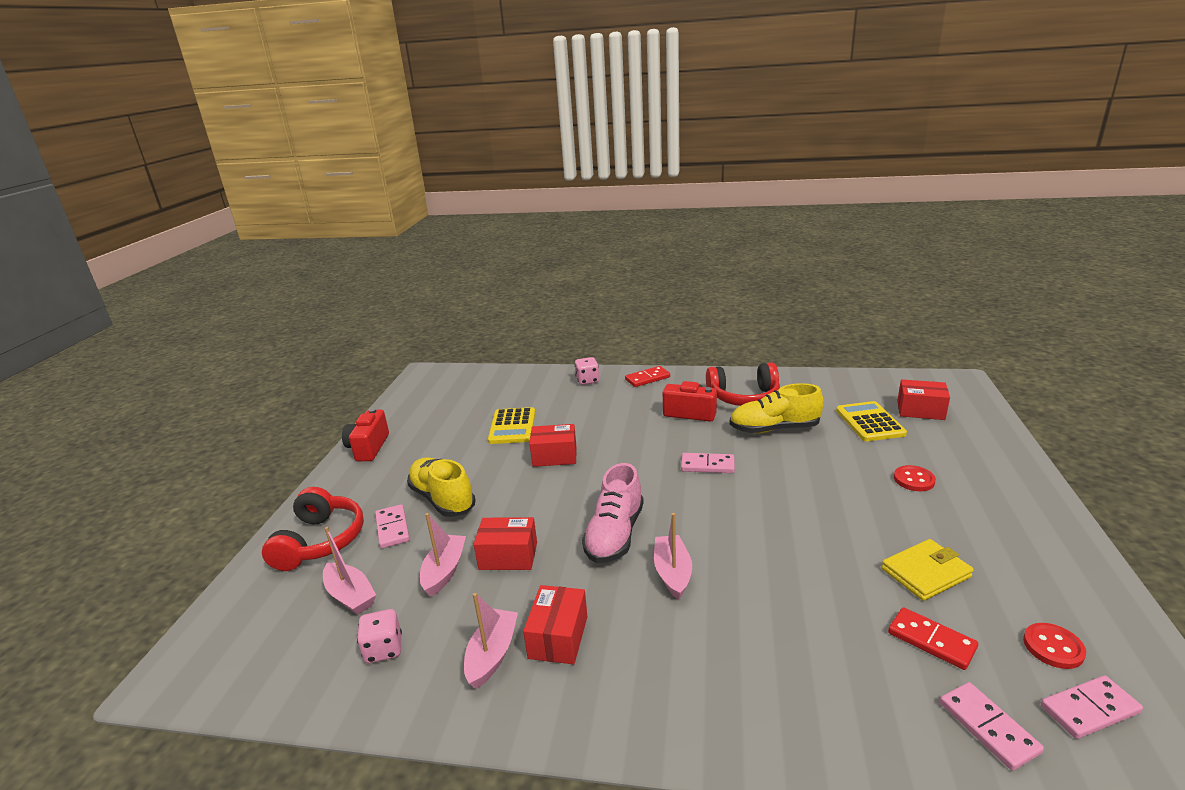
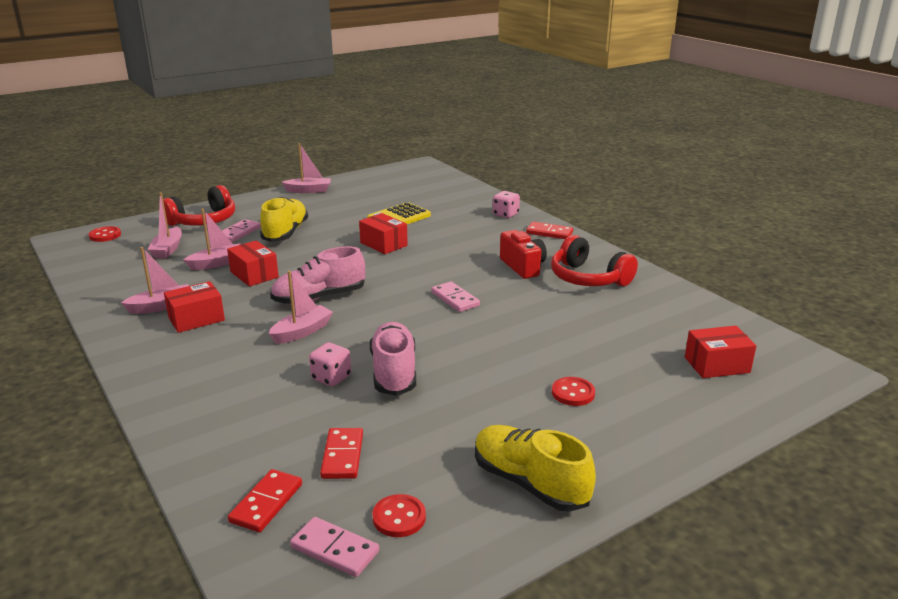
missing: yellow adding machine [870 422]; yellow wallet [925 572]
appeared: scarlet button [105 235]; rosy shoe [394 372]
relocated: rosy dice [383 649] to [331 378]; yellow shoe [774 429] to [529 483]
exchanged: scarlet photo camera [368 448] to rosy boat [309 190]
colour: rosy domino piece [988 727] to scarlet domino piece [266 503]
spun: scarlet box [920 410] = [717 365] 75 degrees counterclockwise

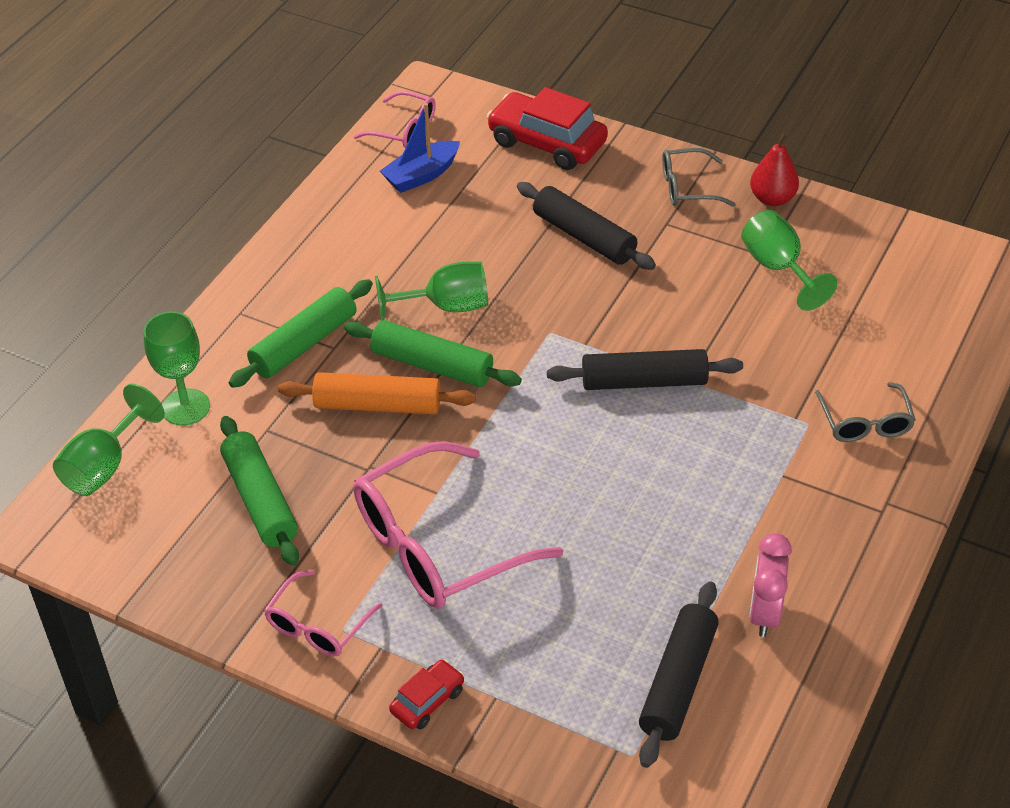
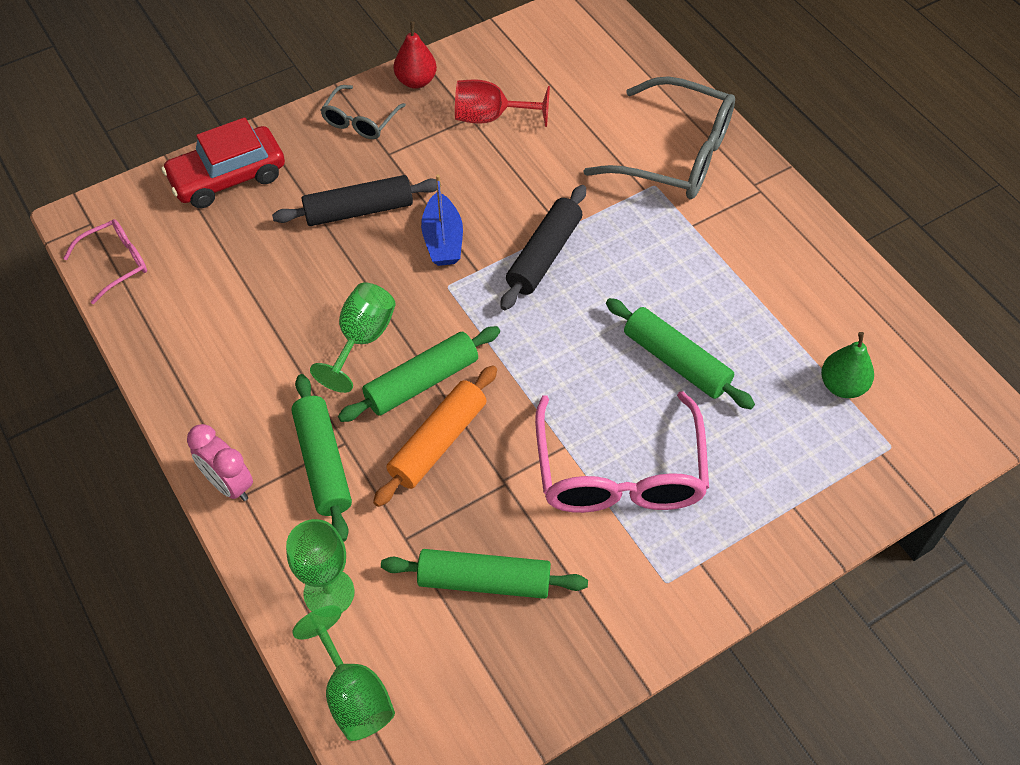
missing: rosy spectacles [317 626]; scarlet car [427 701]
appeared: green rolling pin [676 361]
relocated: cobalt boat [421 175] to [443 240]; rosy bedside clock [764 613] to [229 484]
exchanged: jet-black rolling pin [678 682] to green pear fruit [842 385]
colour: green chalice [778 268] to scarlet chalice [490 117]
size: grey spectacles [865 423] = [675 155] x1.93

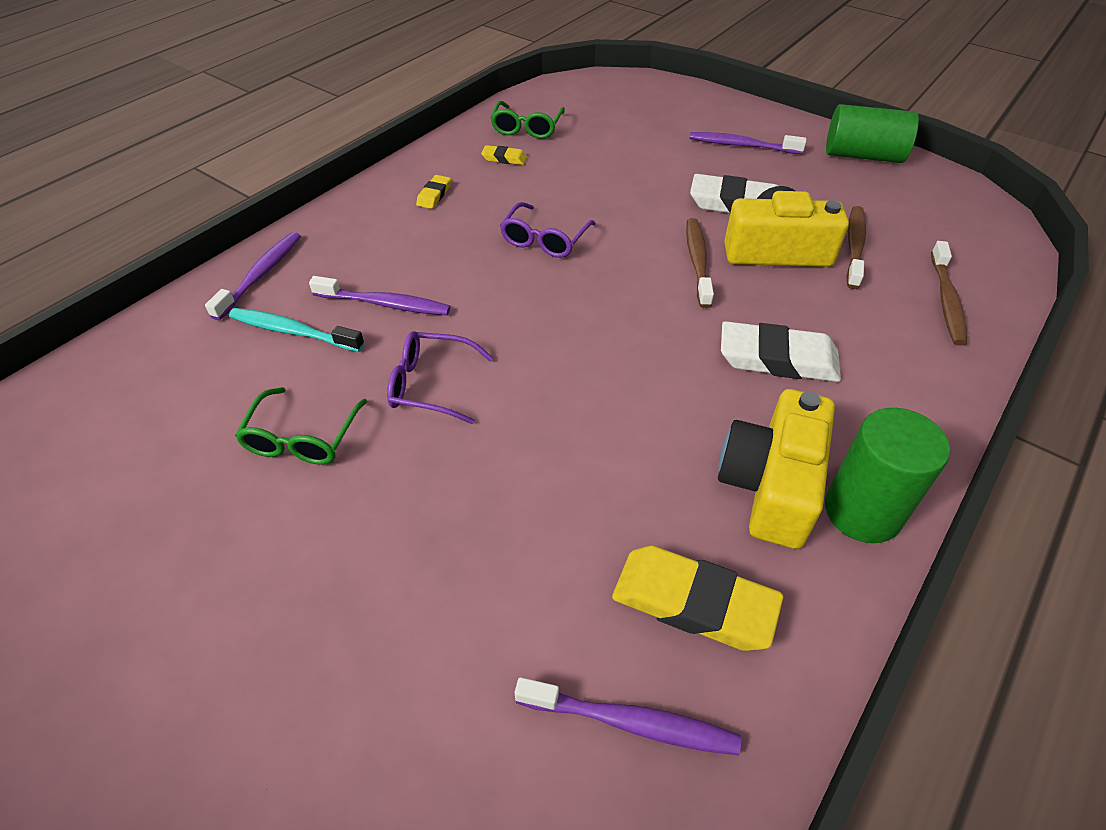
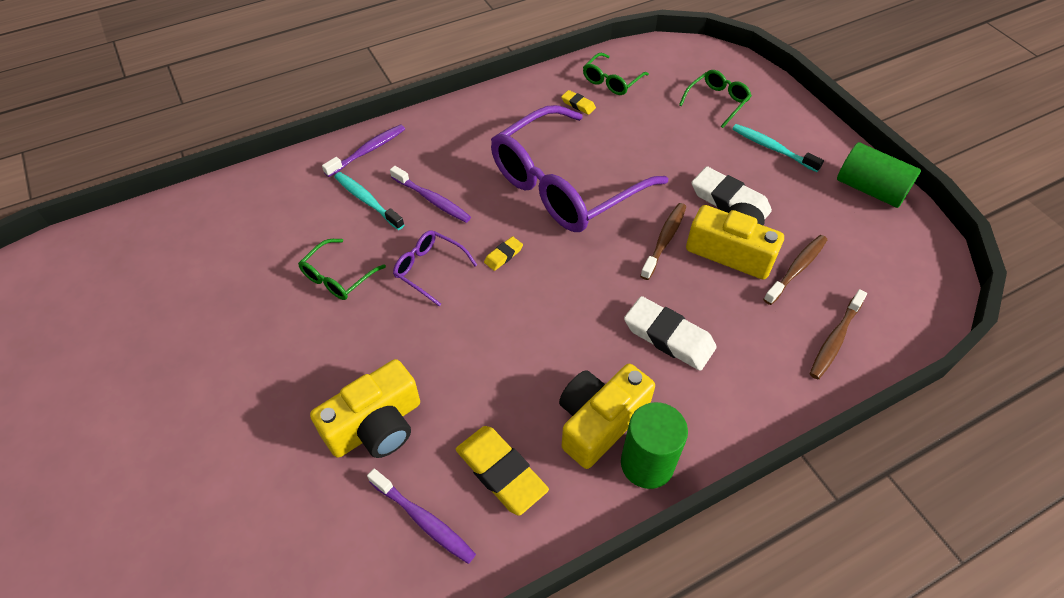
appeared: yellow photo camera [376 425]; green spectacles [717 102]
relocated: yellow eraser [434 195] to [503 255]
colour: violet dental brush [742 146] to teal dental brush [773 149]
size: violet spectacles [545 239] = [566 184] x2.35

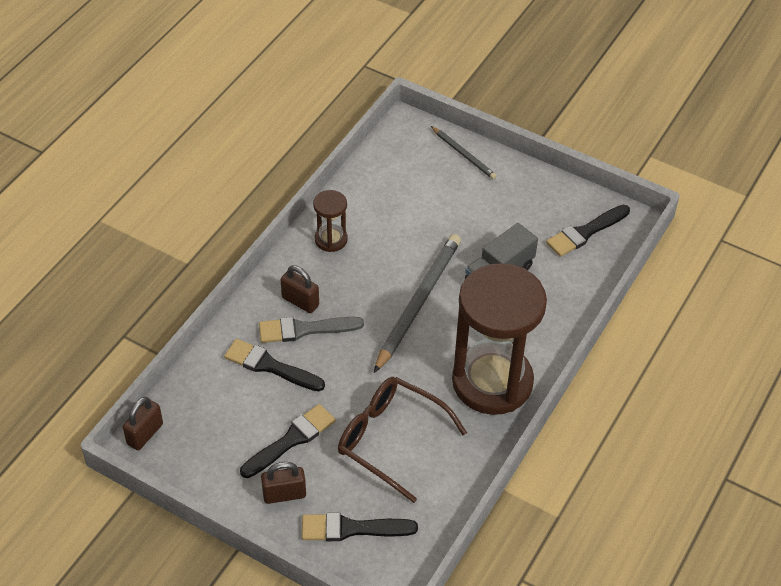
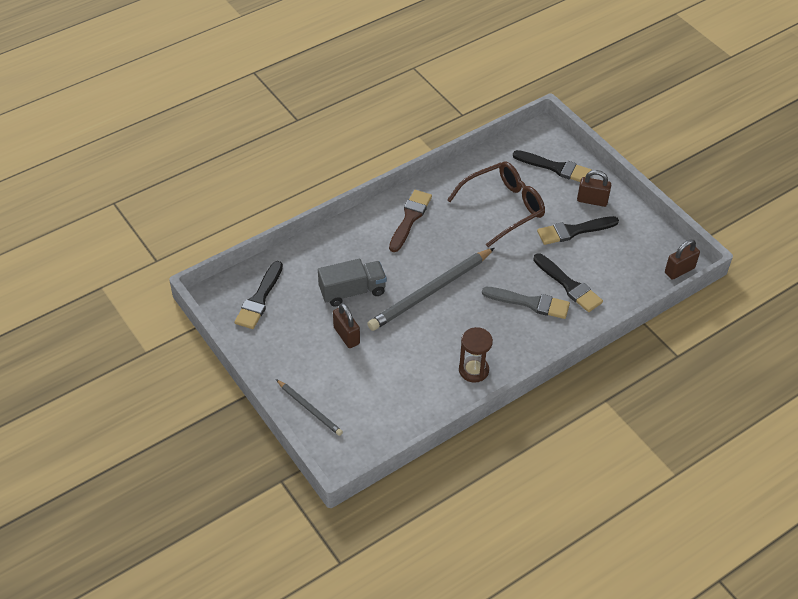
relocated: dark brown padlock [300 301] to [346 335]
exchanged: dark brown hourglass [492 382] to dark brown brush [410 218]
spun: dark brown spectacles [391 440] = [503 207] 90 degrees counterclockwise; grey wooden pencil [464 154] = [309 409] 150 degrees clockwise; jet-black brush [585 232] = [259 299] 120 degrees clockwise

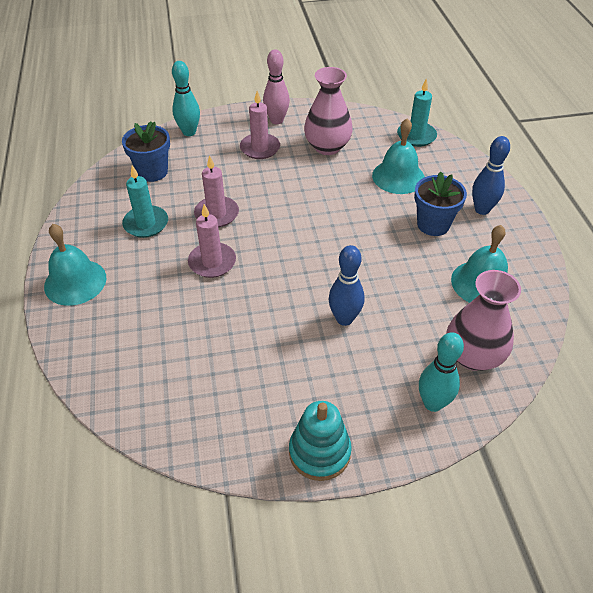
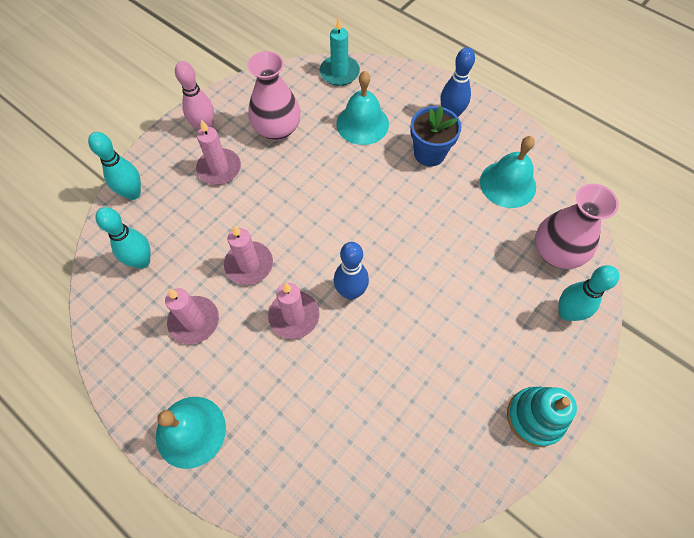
relocated: cobalt bowling pin [344 319] to [351 292]
exchanged: cobalt plant pot [152 172] to teal bowling pin [142 261]
colour: teal wax candle [146 224] to rosy wax candle [194 321]

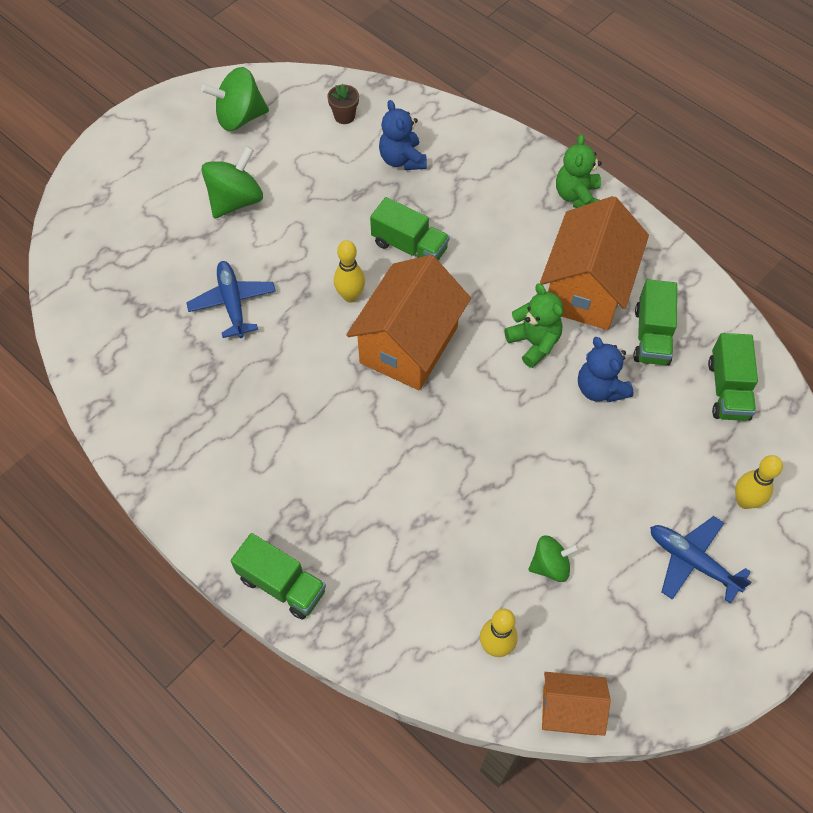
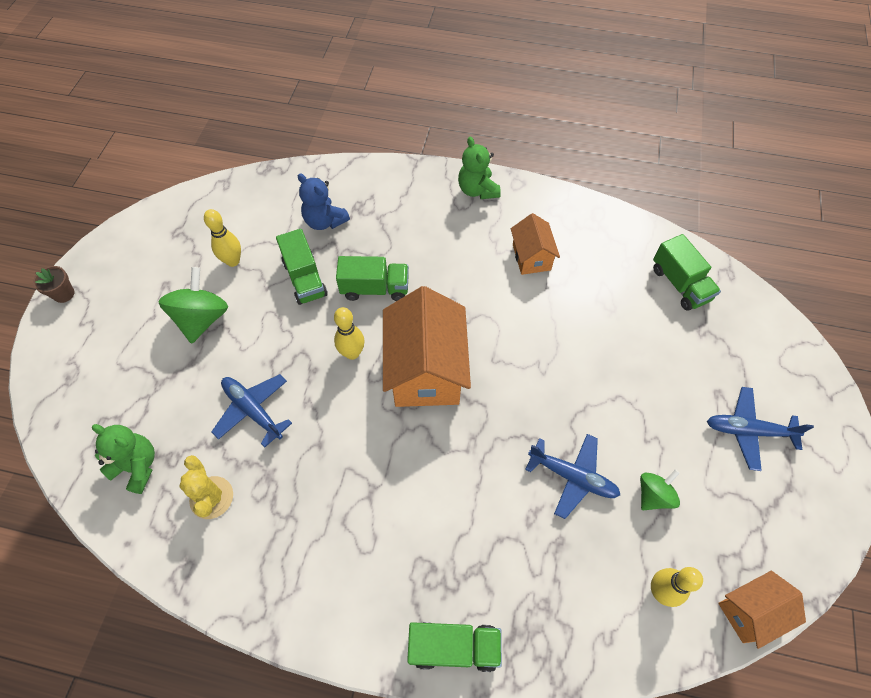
missing: green whirligig [240 118]; cobalt teddy bear [600 388]
appeared: yellow cactus [211 497]; cobalt plane [573 477]
relocated: dark brown plant pot [344 116] to [64 294]; green teddy bear [534 343] to [137 466]; green toy truck [651 336] to [305 279]; yellow bowling pin [745 501] to [233 261]
size: bright orange cottage [586 289] = [531 257] x0.54

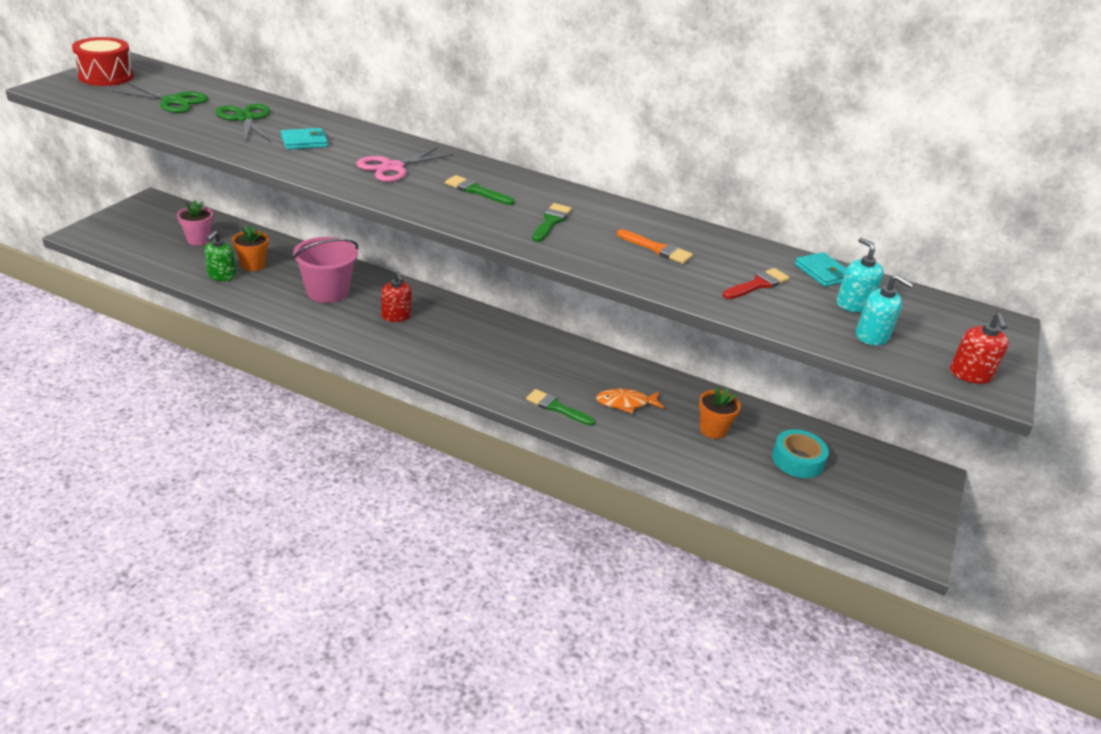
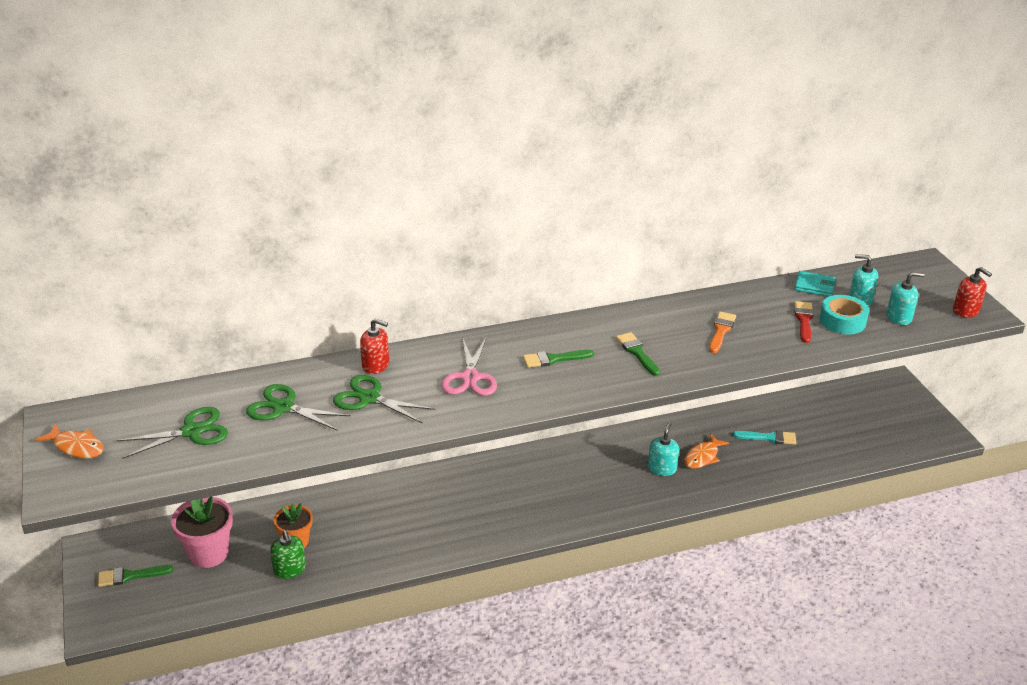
missing: rosy bucket [327 291]
appeared: teal pump bottle [662 468]
relocated: scarlet pump bottle [396 316] to [375 365]; green brush [556 407] to [130 576]; teal tape [797 460] to [842 321]
exchanged: scarlet snare drum [106 76] to bright orange fish figure [76 447]; teal wallet [304 142] to green scissors [369 398]; bright orange plant pot [712 430] to teal brush [769 438]
spun: bright orange brush [657 249] = [721 331] 60 degrees counterclockwise
size: rosy plant pot [198 240] = [208 553] x1.52

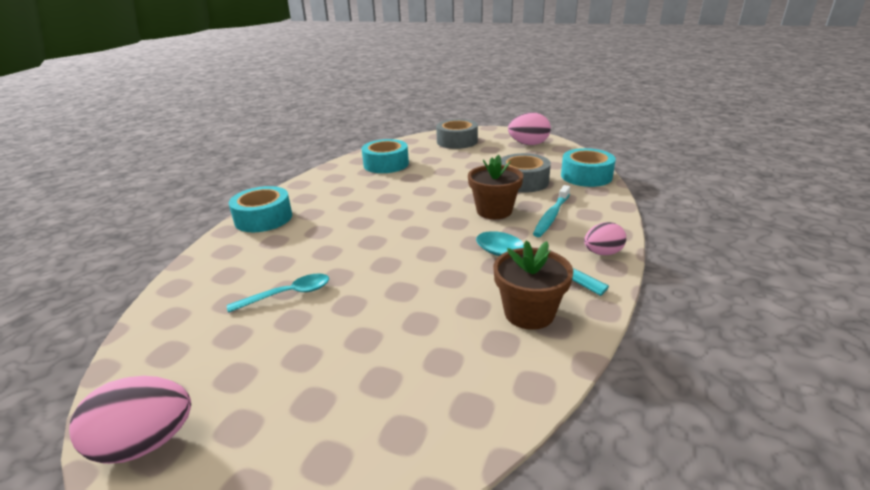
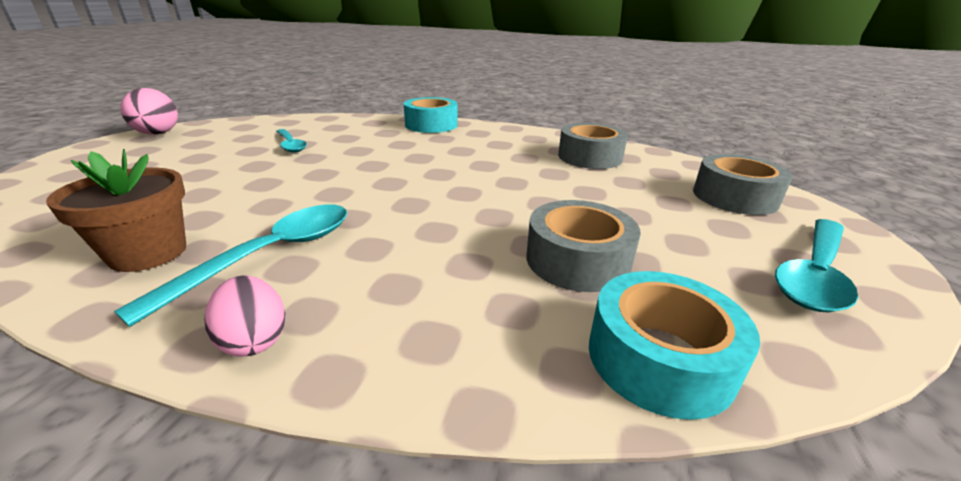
missing: dark brown plant pot [494 211]; teal dental brush [551 216]
exchanged: rosy egg shape [528 144] to teal tablespoon [814 274]
colour: teal tape [386 164] to grey tape [590 157]

